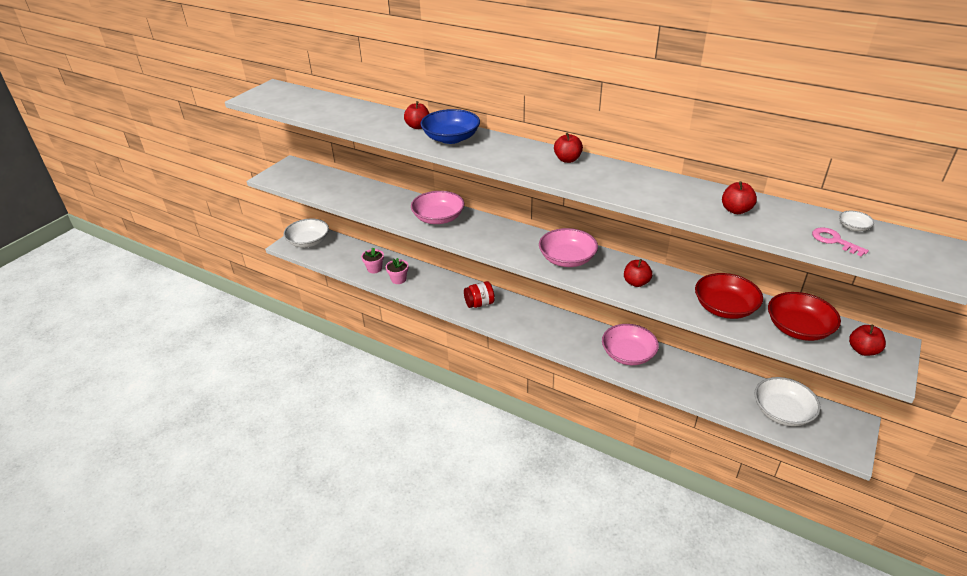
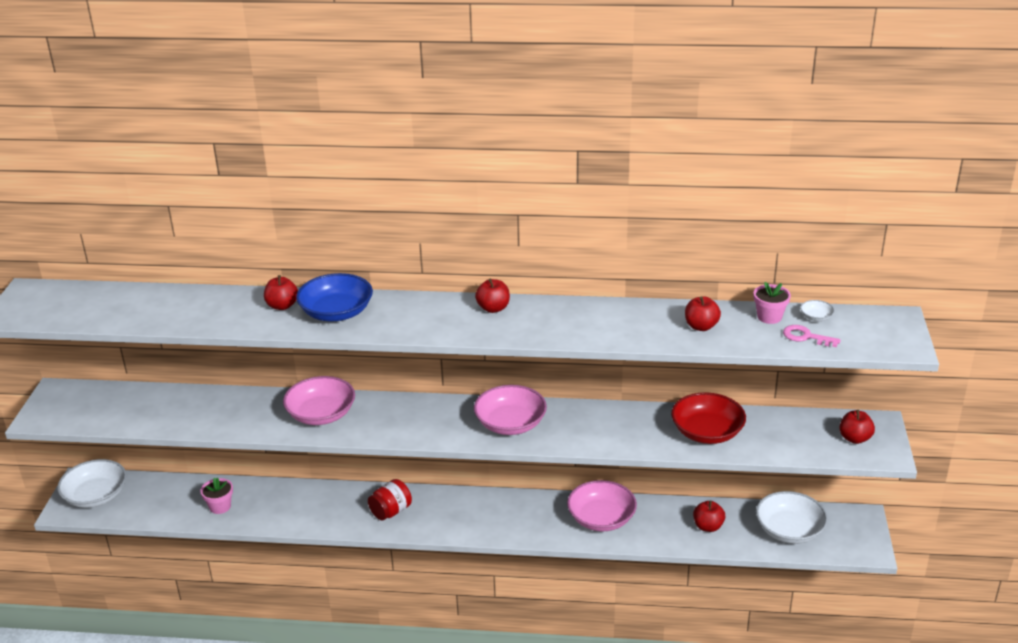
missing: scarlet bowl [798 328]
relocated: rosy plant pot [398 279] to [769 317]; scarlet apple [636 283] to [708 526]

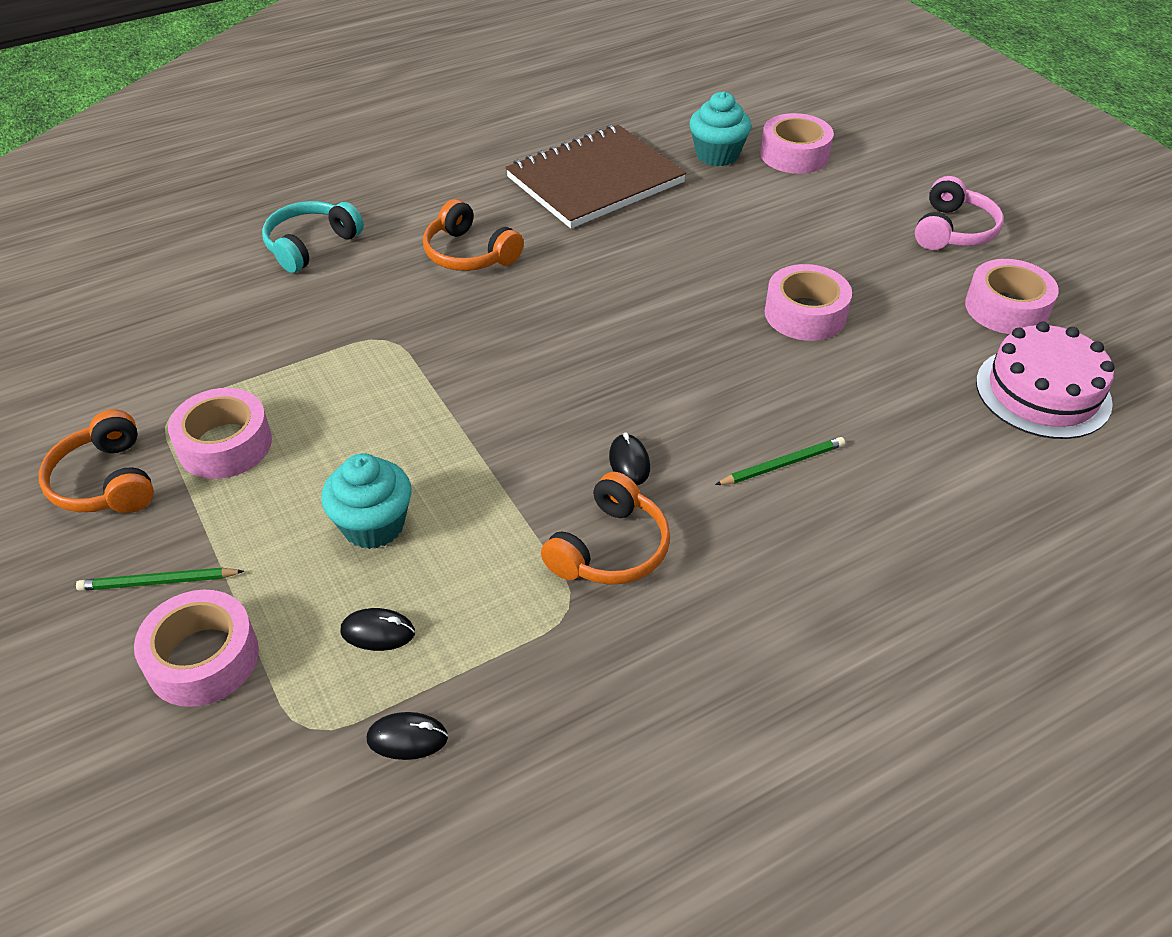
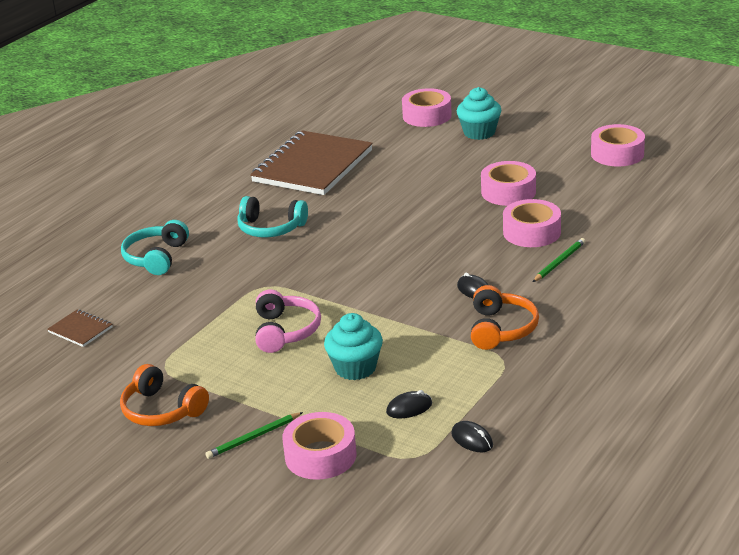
missing: rosy cake [1043 392]
appeared: dark brown notebook [80 330]
relocated: rosy tape [225 445] to [531 232]; teal cupcake [717 155] to [479 132]; rosy headphones [953 231] to [285 331]
colour: bright orange headphones [469 254] to teal headphones [270 228]
spun: jet-black PC mouse [407 738] = [472 439] 75 degrees clockwise

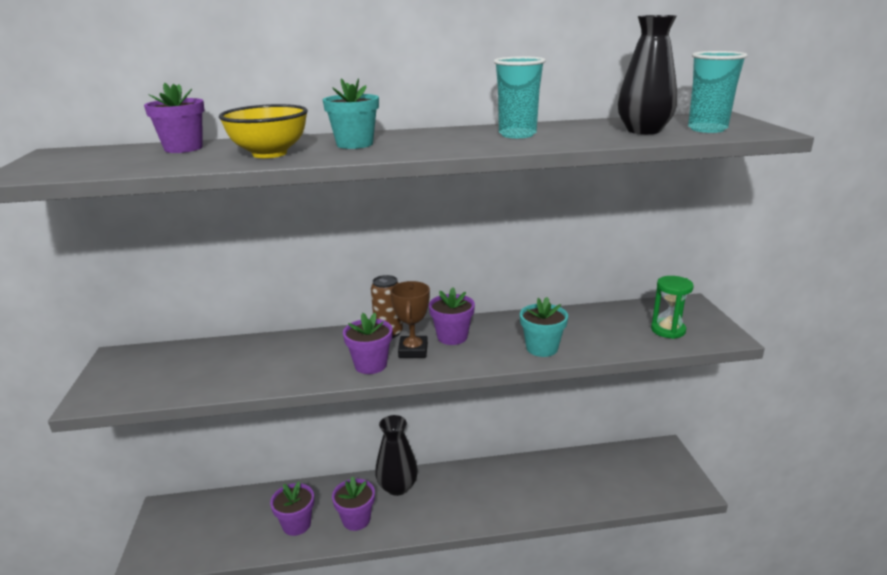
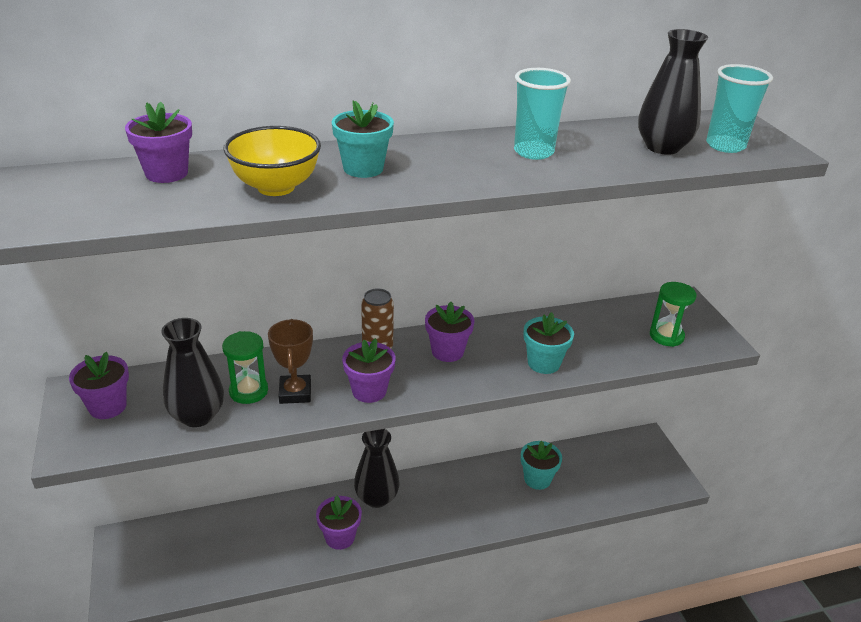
appeared: jet-black tall vase [197 416]; green hourglass [248 391]; teal plant pot [537 479]
relocated: violet plant pot [296 524] to [107 406]; dark brown trophy [413 350] to [295 393]

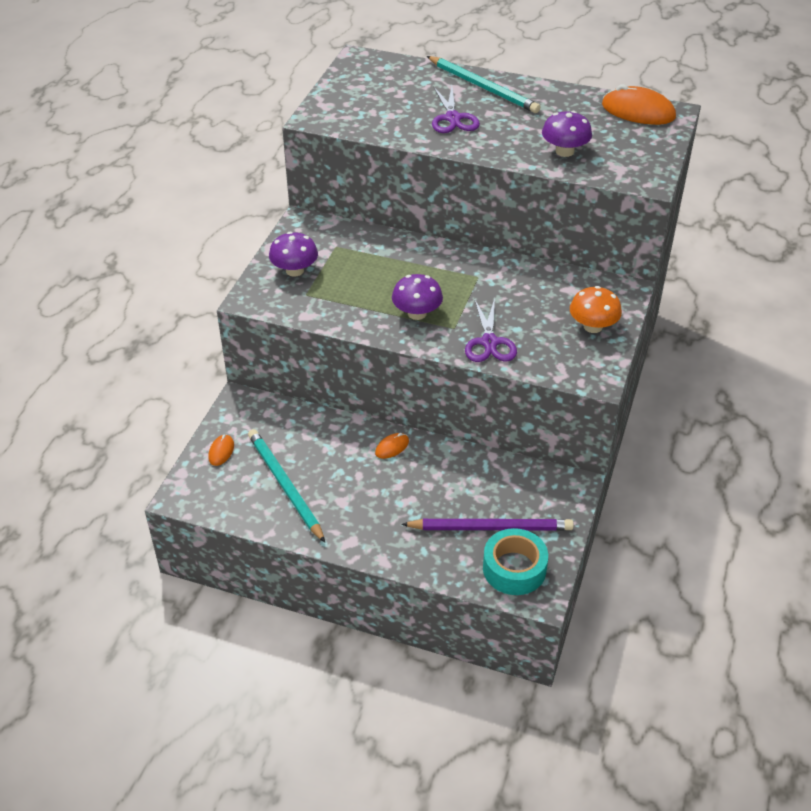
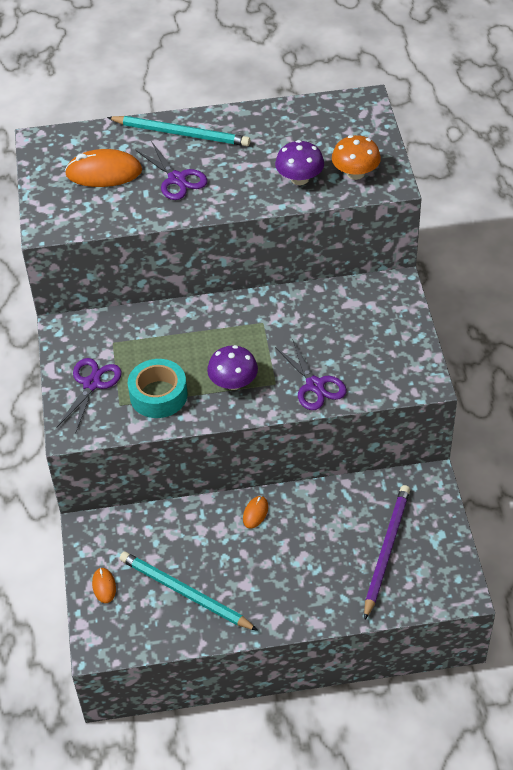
relocated: teal tape [514 568] to [158 395]; bright orange fungus [593 326] to [355 173]; bright orange PC mouse [638 111] to [104 172]
exchanged: violet fungus [294 270] to violet scissors [91 384]
spun: violet wooden pencil [491 527] = [386 550] 45 degrees counterclockwise

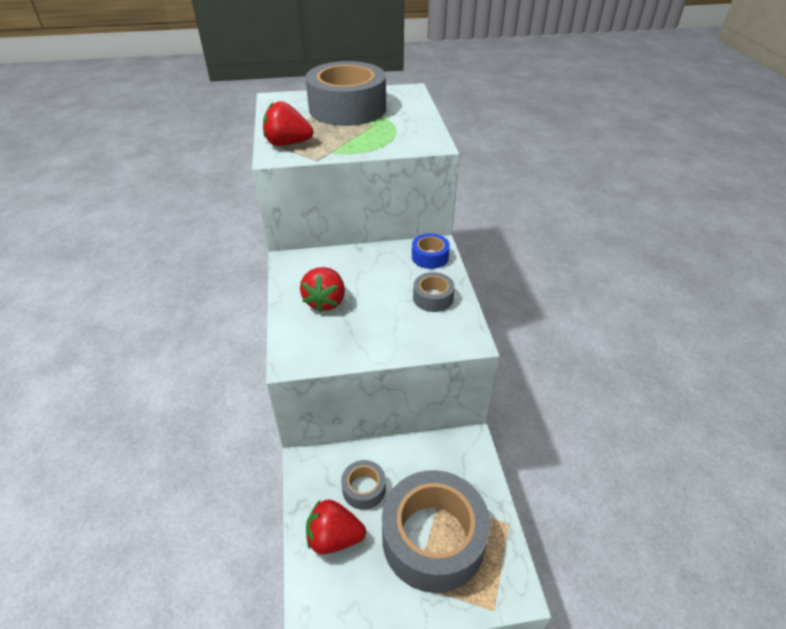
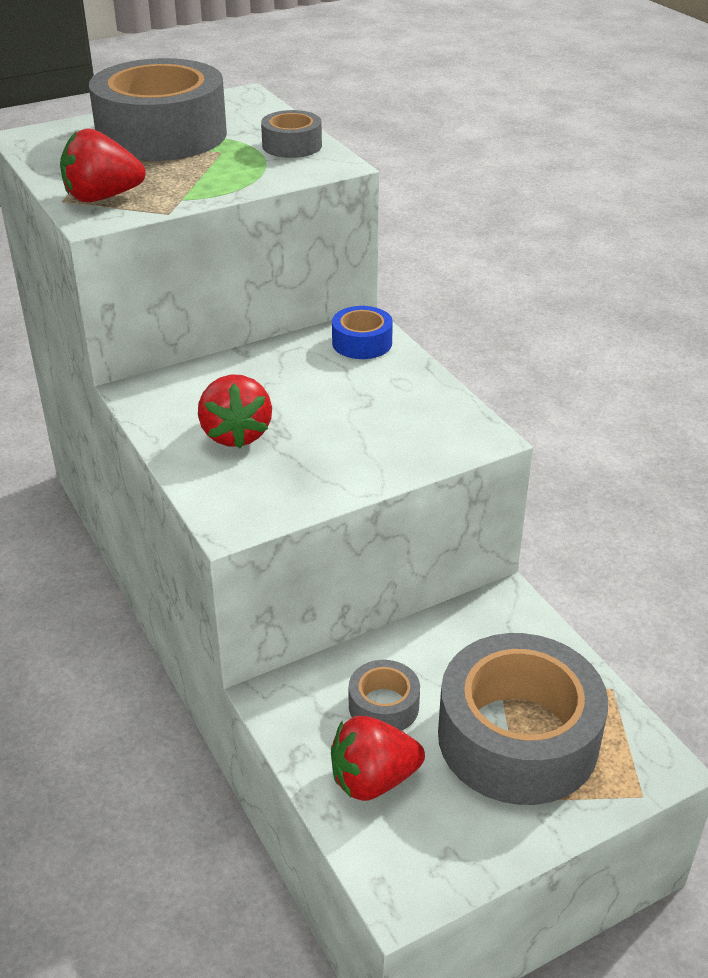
relocated: grey tape [433 298] to [292 145]

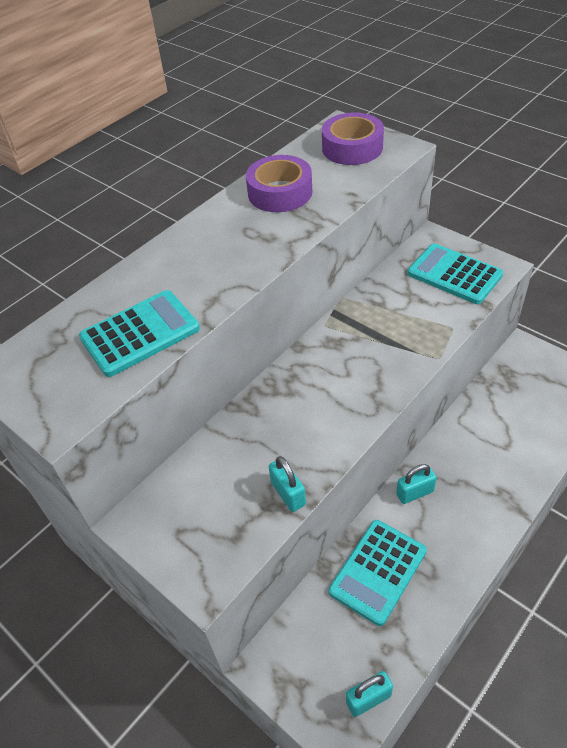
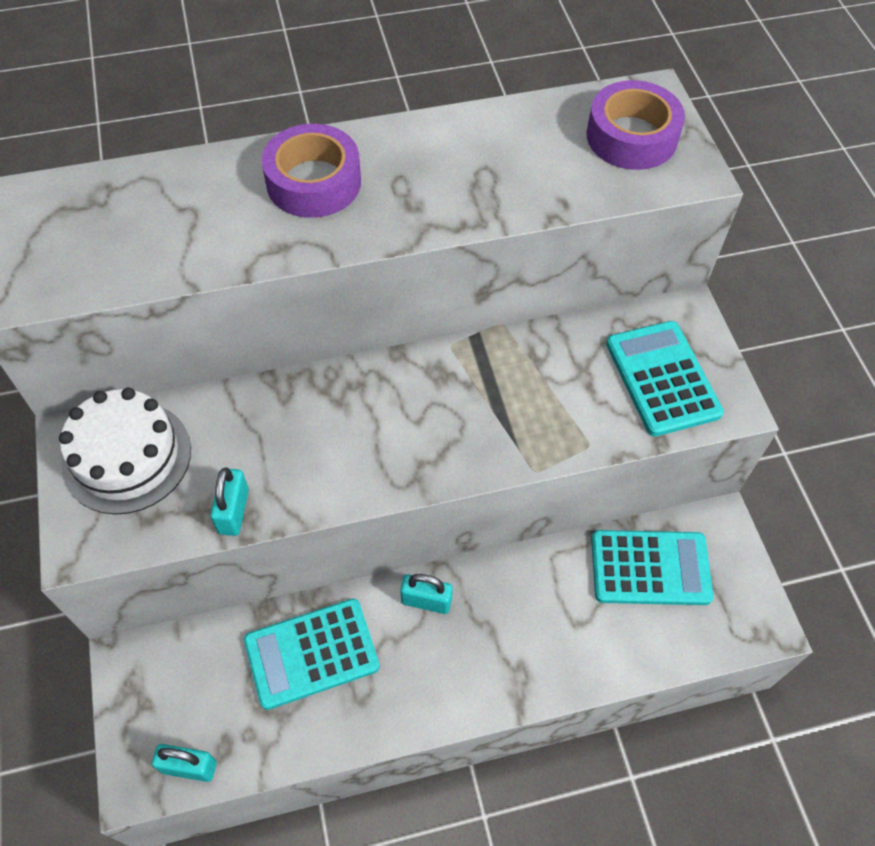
appeared: white cake [127 456]
relocated: teal adding machine [140 333] to [650 568]; violet tape [280 192] to [313 182]

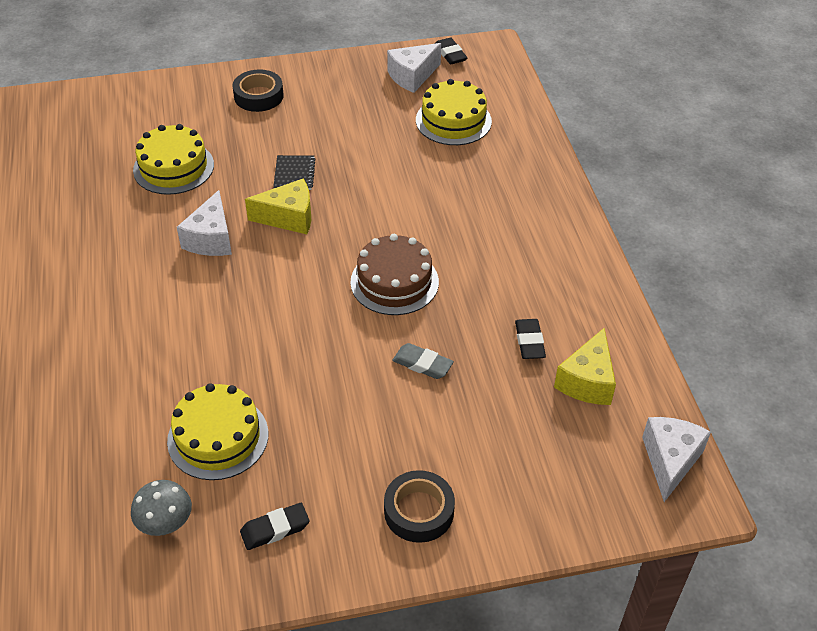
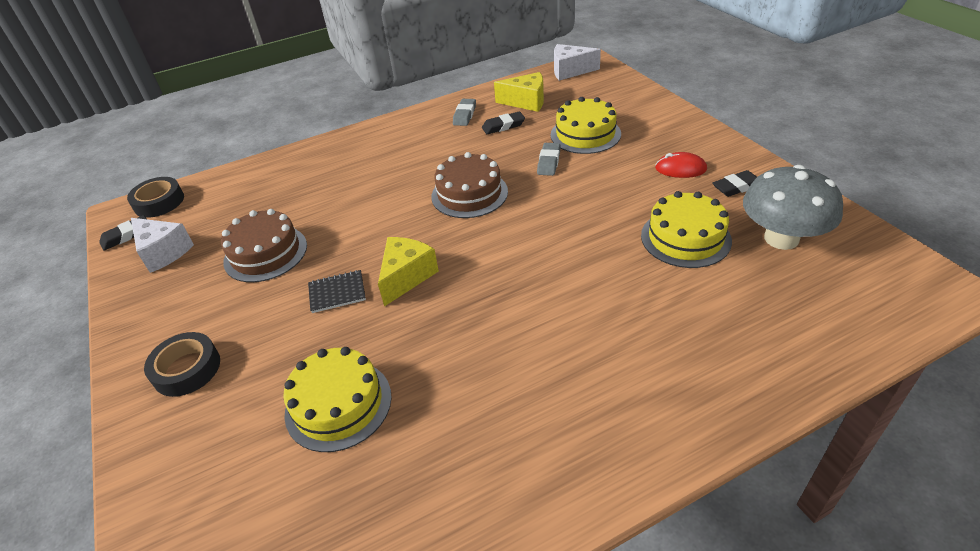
missing: white cheese wedge [211 239]
appeared: dark brown cake [265 253]; grey eraser [464 115]; scarlet PC mouse [680 169]
relocated: jet-black tape [419 511] to [159 202]; yellow cake [453 121] to [585 134]
spun: jet-black eraser [275 529] = [736 187] 75 degrees counterclockwise; yellow cheese wedge [288 218] = [406 277] 45 degrees clockwise
size: grey fungus [165 523] = [781 238] x1.79

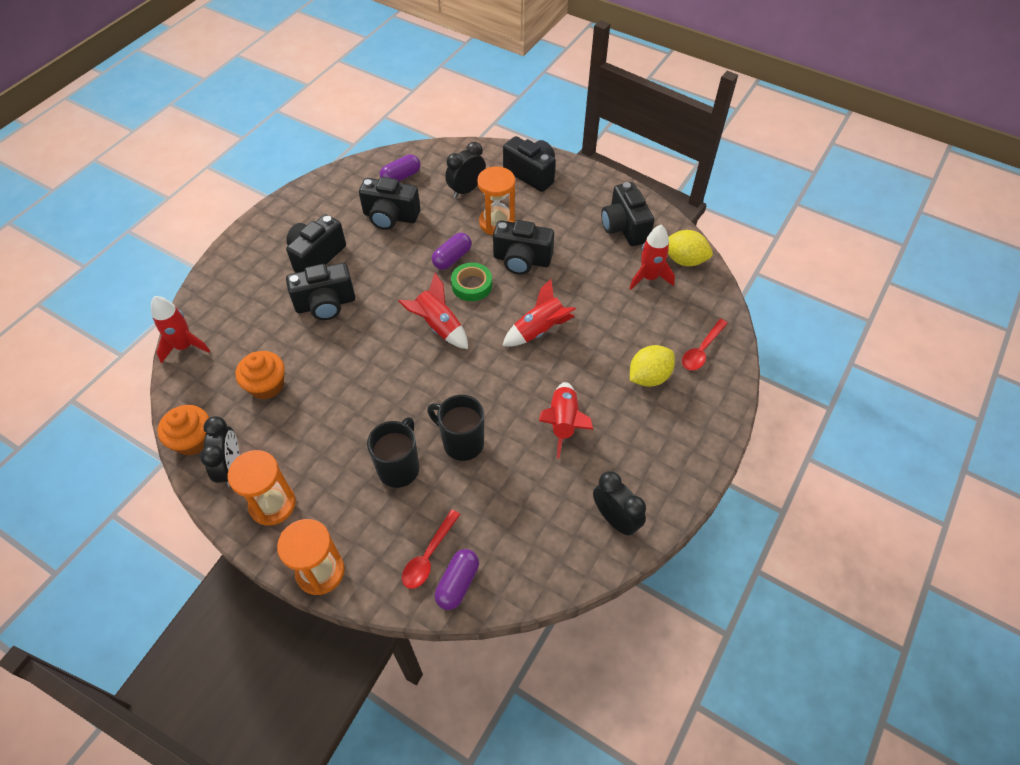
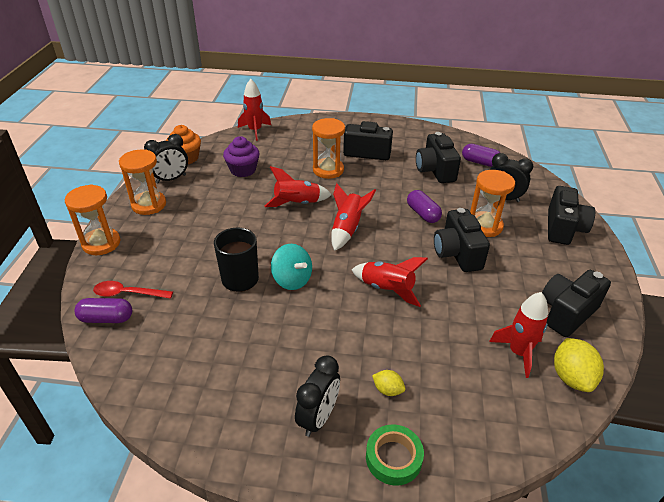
missing: jet-black tea mug [399 468]; scarlet tablespoon [701 350]
appeared: teal whirligig [292 280]
relocated: green tape [471 285] to [393 458]; scarlet spaceship [563 422] to [297 204]; jet-black bedside clock [615 519] to [318 417]
exchanged: jet-black photo camera [325 304] to bright orange hourglass [328 170]
colour: bright orange cupcake [266 385] to violet cupcake [243 170]
spun: violet pill shape [452 258] = [423 214] 45 degrees clockwise
size: yellow toy lemon [649 377] = [387 390] x0.55

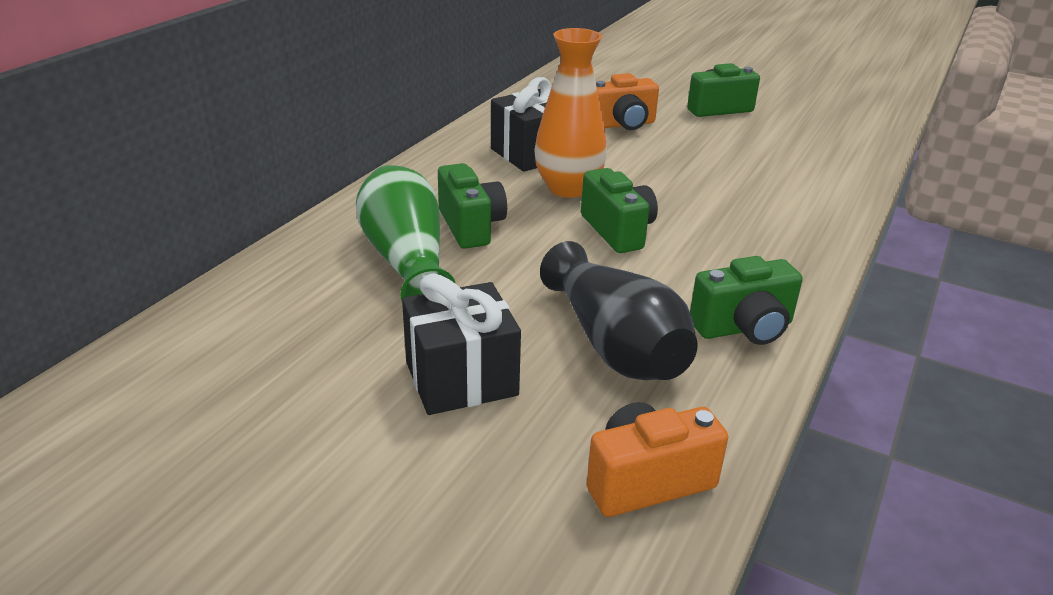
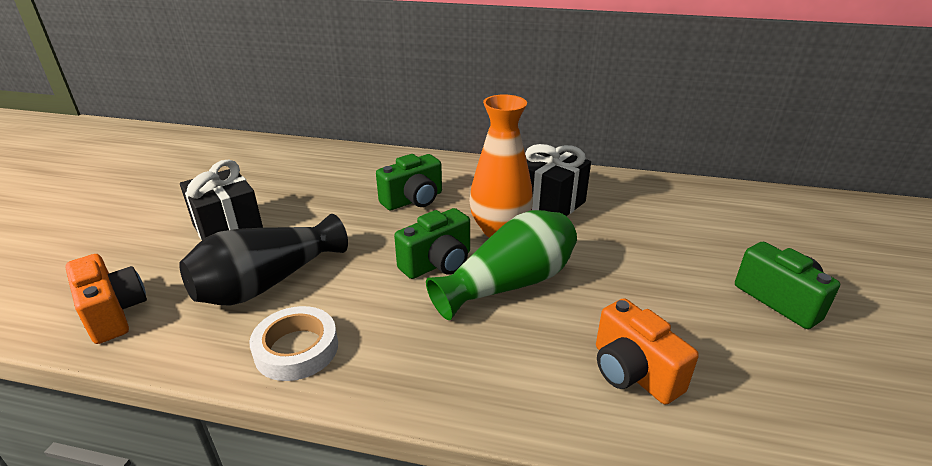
relocated: green tall vase [406 259] to [509 283]; bright orange photo camera [622 124] to [633 372]
exchanged: green photo camera [744 328] to white tape [296 349]

